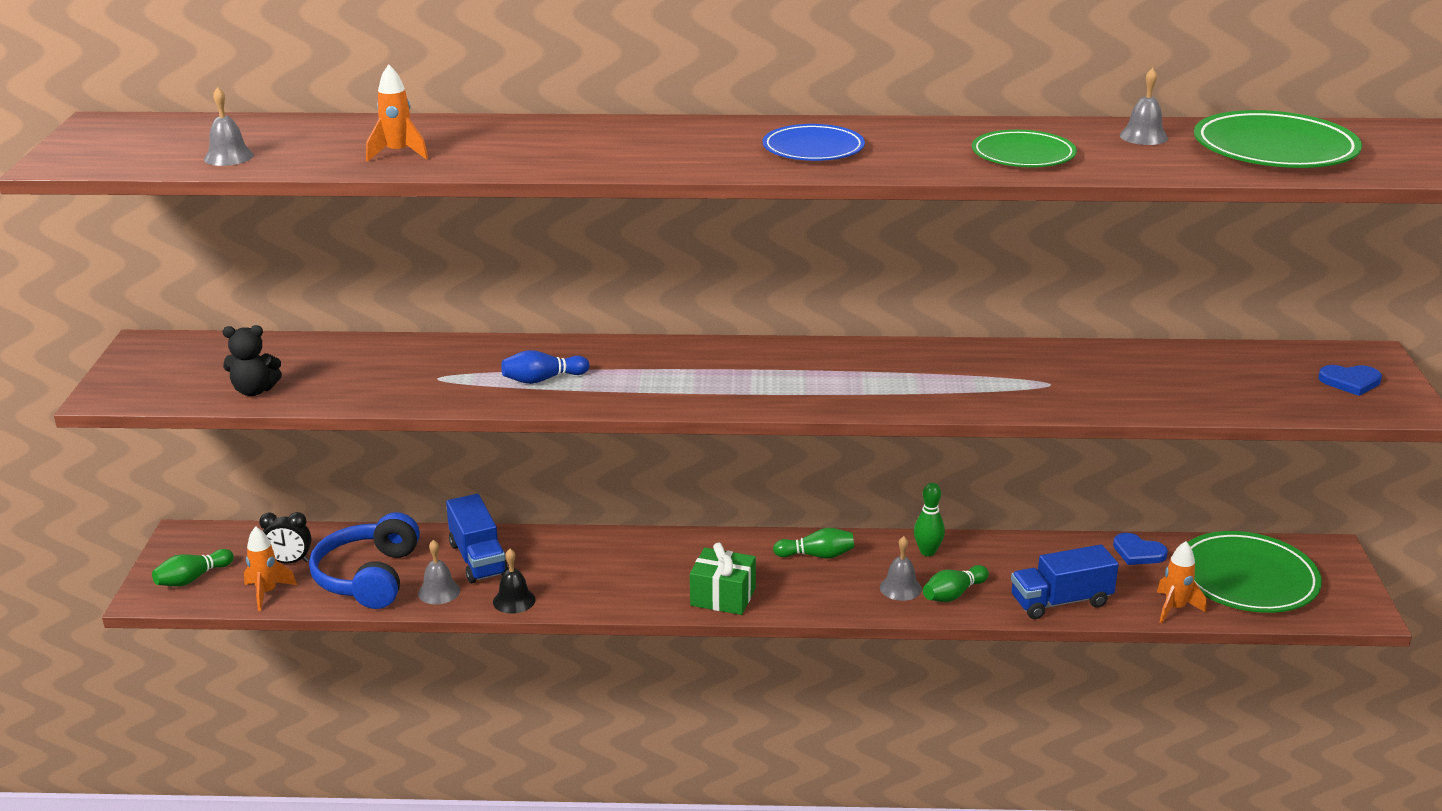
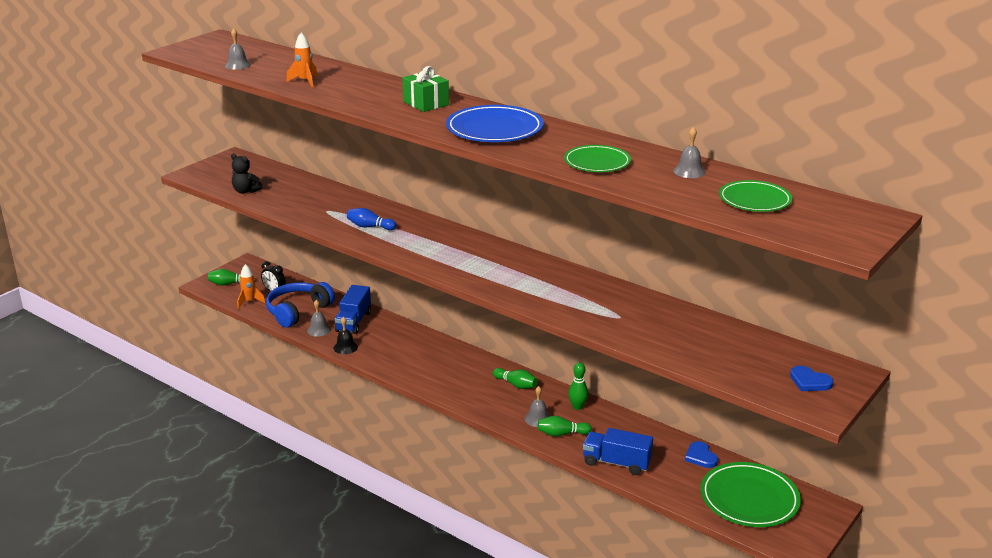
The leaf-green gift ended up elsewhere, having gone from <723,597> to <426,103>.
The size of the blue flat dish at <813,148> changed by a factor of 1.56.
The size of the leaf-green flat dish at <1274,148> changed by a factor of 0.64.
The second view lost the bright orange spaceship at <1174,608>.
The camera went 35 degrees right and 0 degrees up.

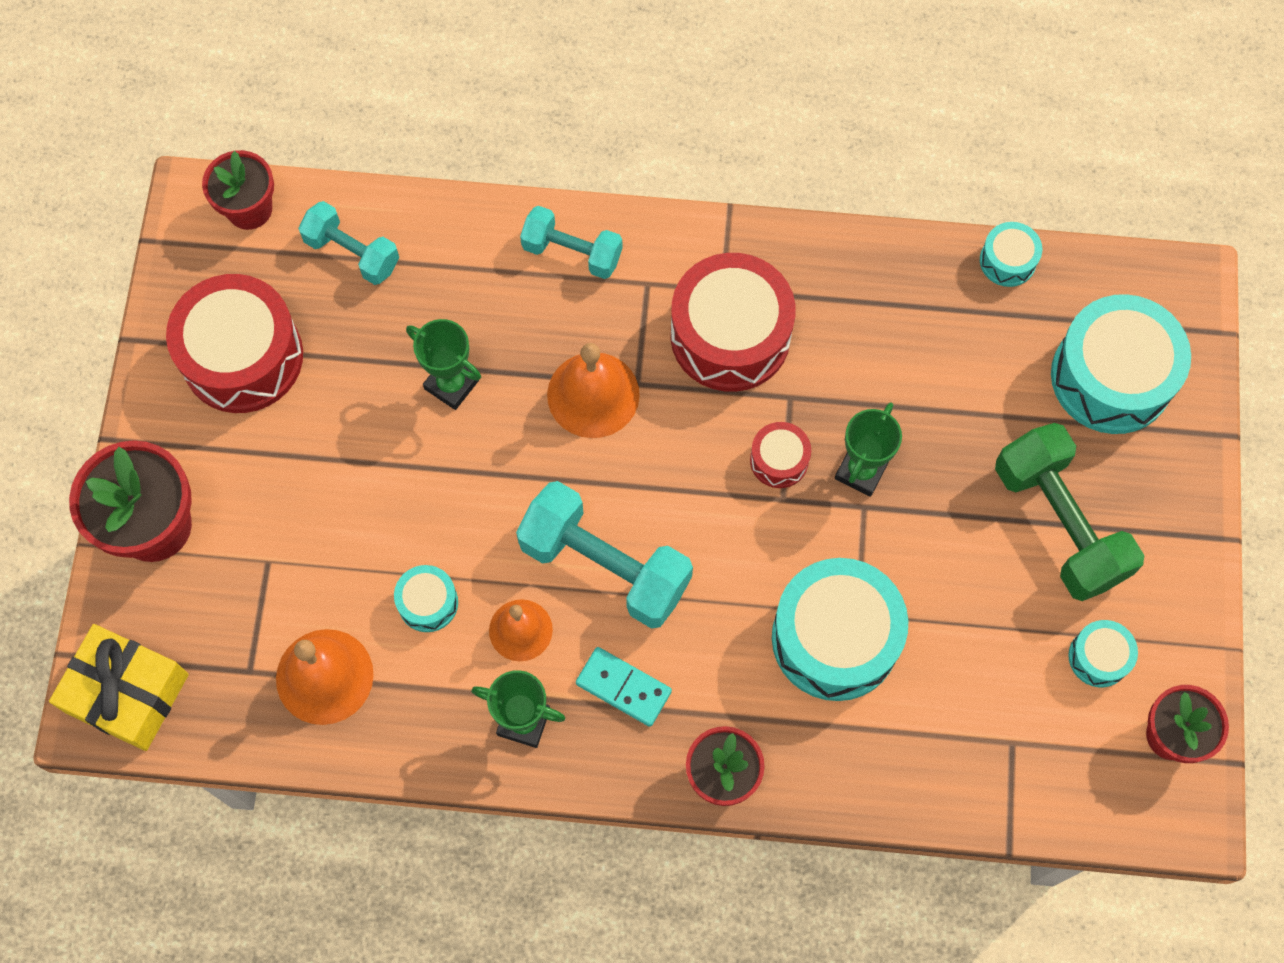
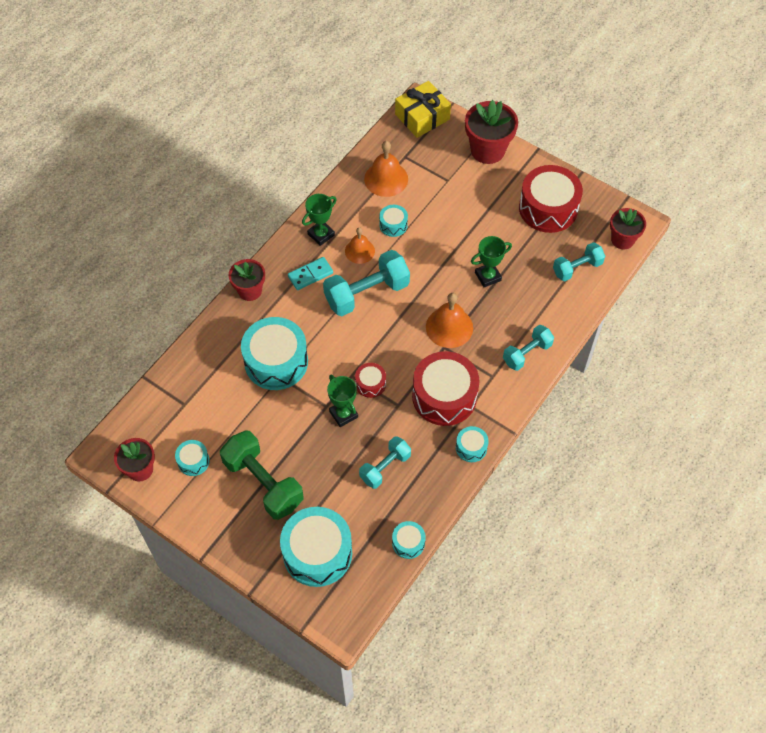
The leaf-green hand weight at <1059,523> ended up facing another way, 45 degrees clockwise from before.
The second view gained the turquoise hand weight at <385,467>.
The second view gained the turquoise drum at <471,447>.
The camera went 120 degrees right and 10 degrees down.

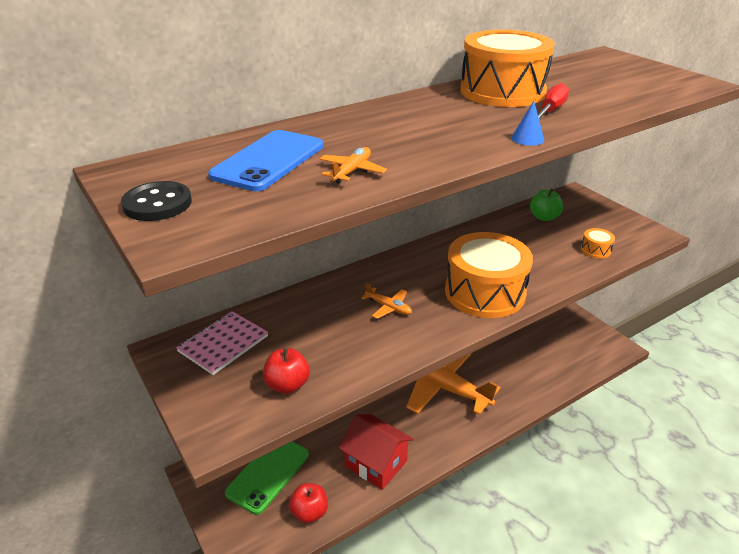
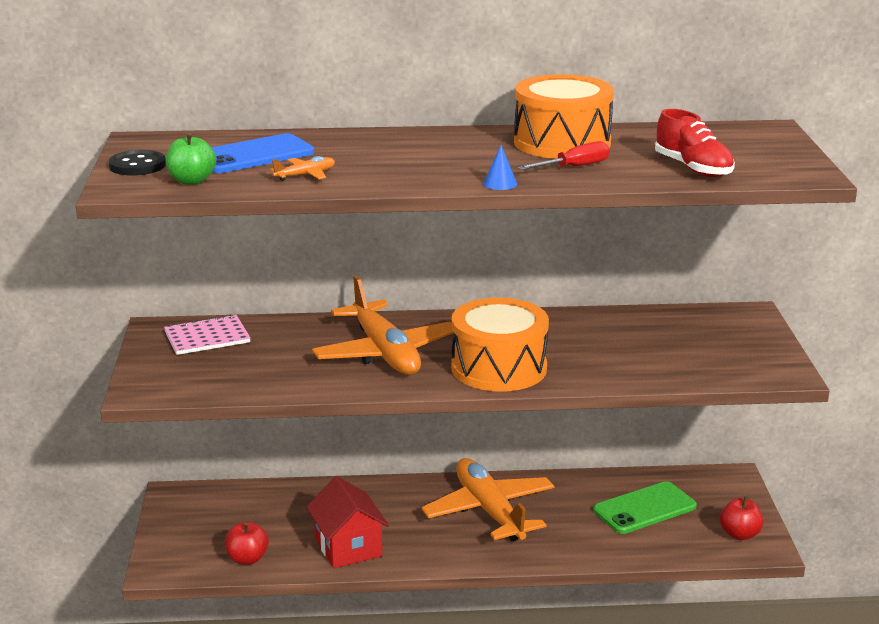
The leaf-green apple fruit ended up elsewhere, having gone from <544,217> to <191,181>.
The size of the bright orange aeroplane at <388,307> changed by a factor of 2.48.
The leaf-green smartphone ended up elsewhere, having gone from <268,474> to <644,508>.
The second view gained the crimson sneaker at <693,168>.
The crimson apple fruit ended up elsewhere, having gone from <287,385> to <739,534>.
The second view lost the bright orange drum at <595,250>.
The camera went 30 degrees right and 10 degrees down.

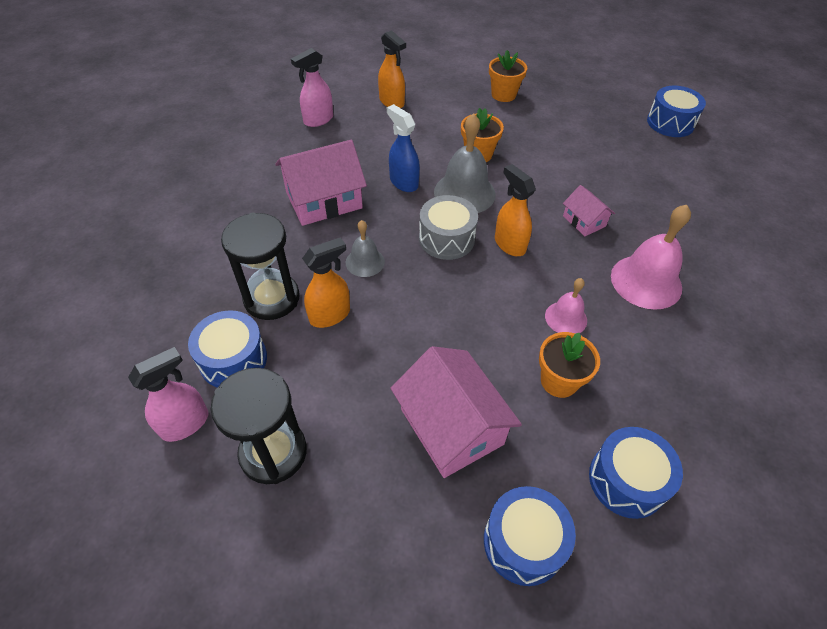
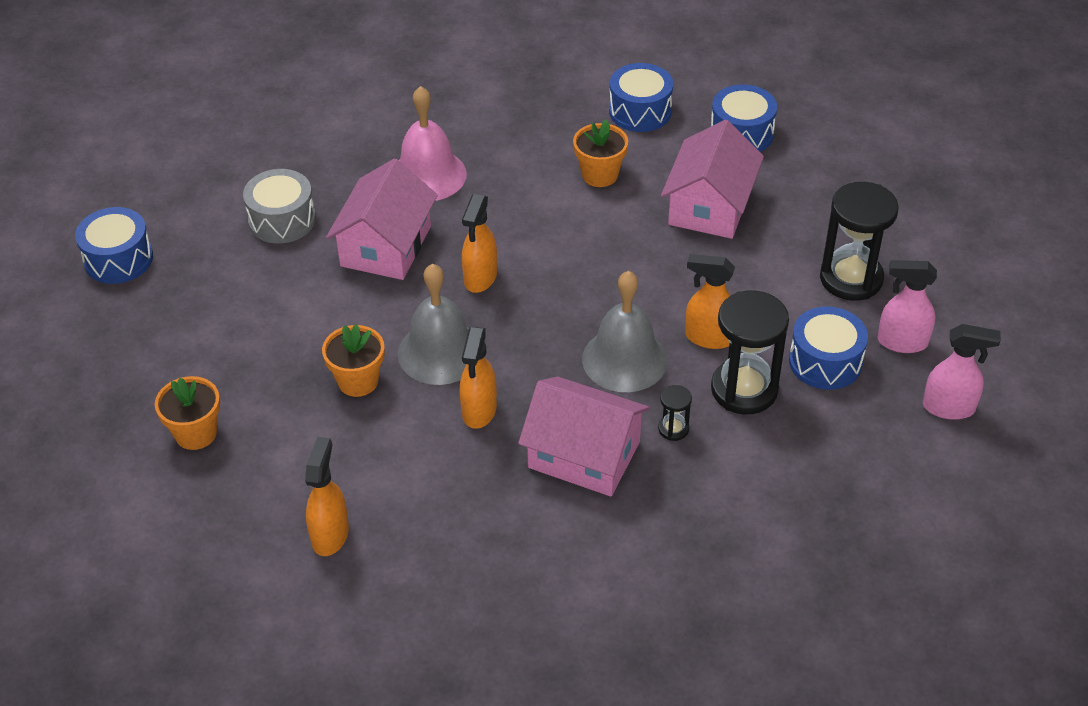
The gray drum ended up elsewhere, having gone from <446,239> to <282,220>.
The size of the rosy cottage at <584,221> changed by a factor of 1.91.
What was the blue spray cleaner at <403,182> turned into the bright orange spray cleaner at <479,411>.
The size of the gray bell at <365,262> changed by a factor of 1.75.
The second view gained the black hourglass at <673,429>.
The rosy spray cleaner ended up elsewhere, having gone from <318,120> to <949,408>.
The second view lost the rosy bell at <566,318>.
The camera went 130 degrees left and 5 degrees down.

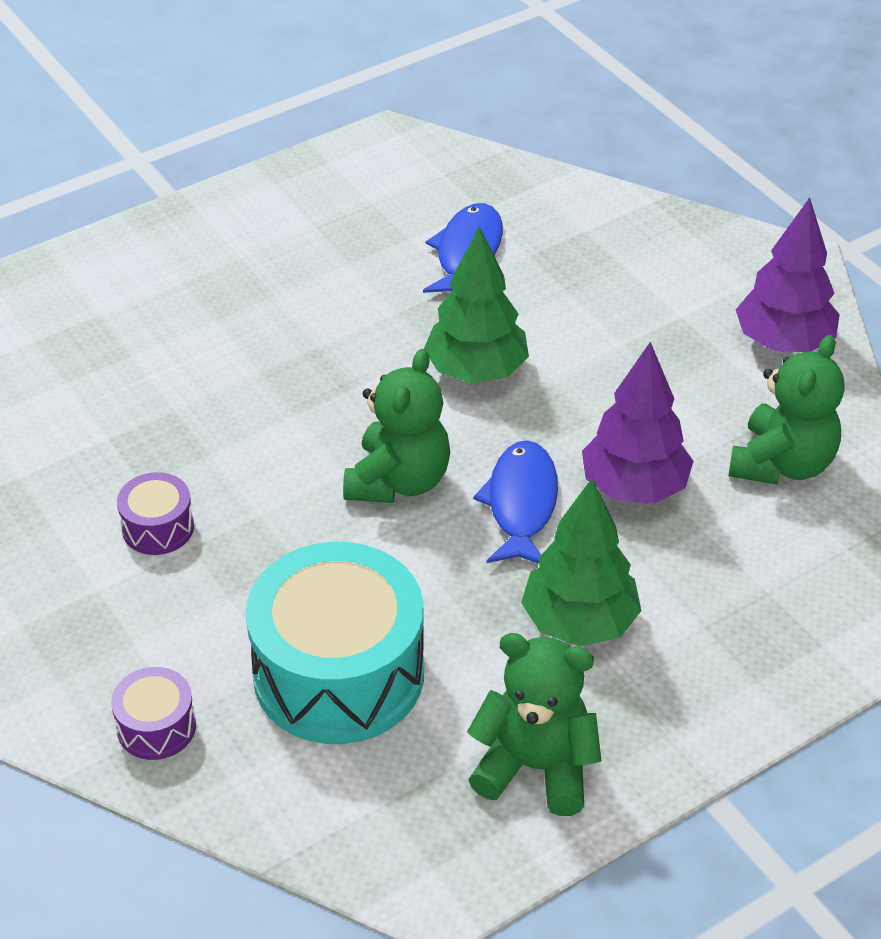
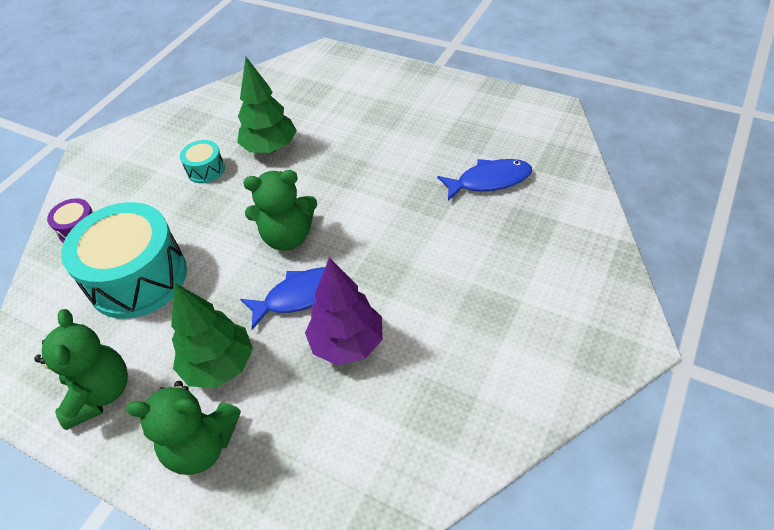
The leaf-green teddy bear ended up elsewhere, having gone from <782,464> to <201,445>.
What was the purple drum at <158,527> turned into the turquoise drum at <206,170>.
The leaf-green tree ended up elsewhere, having gone from <476,371> to <270,148>.
The second view lost the purple tree at <783,343>.
The camera went 65 degrees right and 5 degrees up.

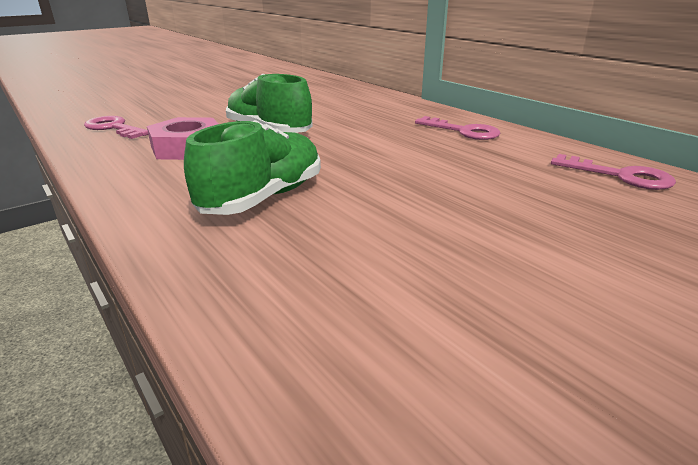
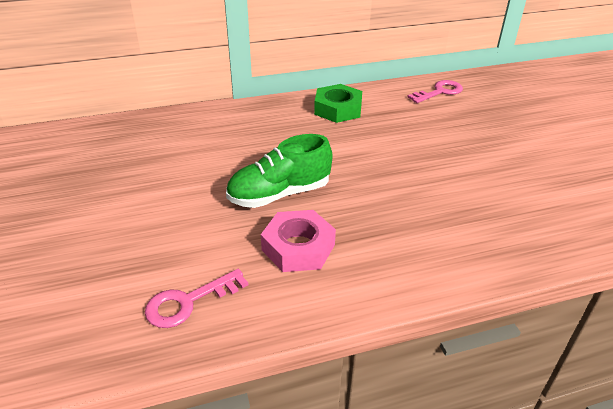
Where the rosy door key stood at <463,131>, the leaf-green hexagon nut came to stand at <338,109>.
The second view lost the leaf-green sneaker at <263,198>.
The camera went 70 degrees left and 10 degrees up.

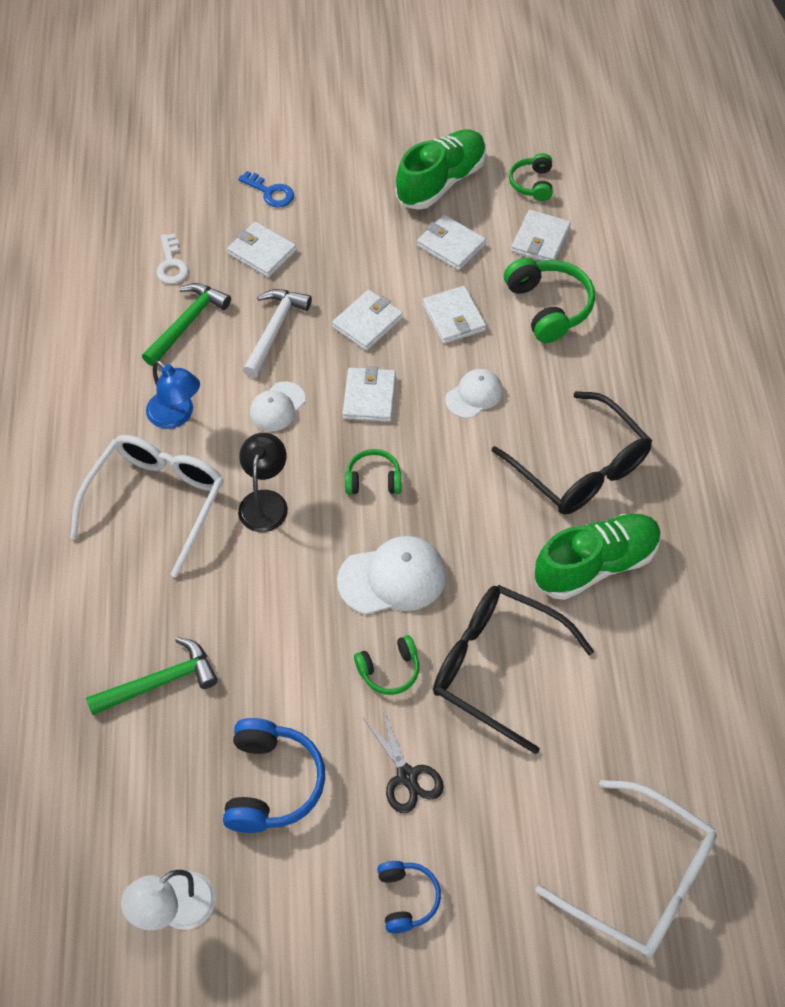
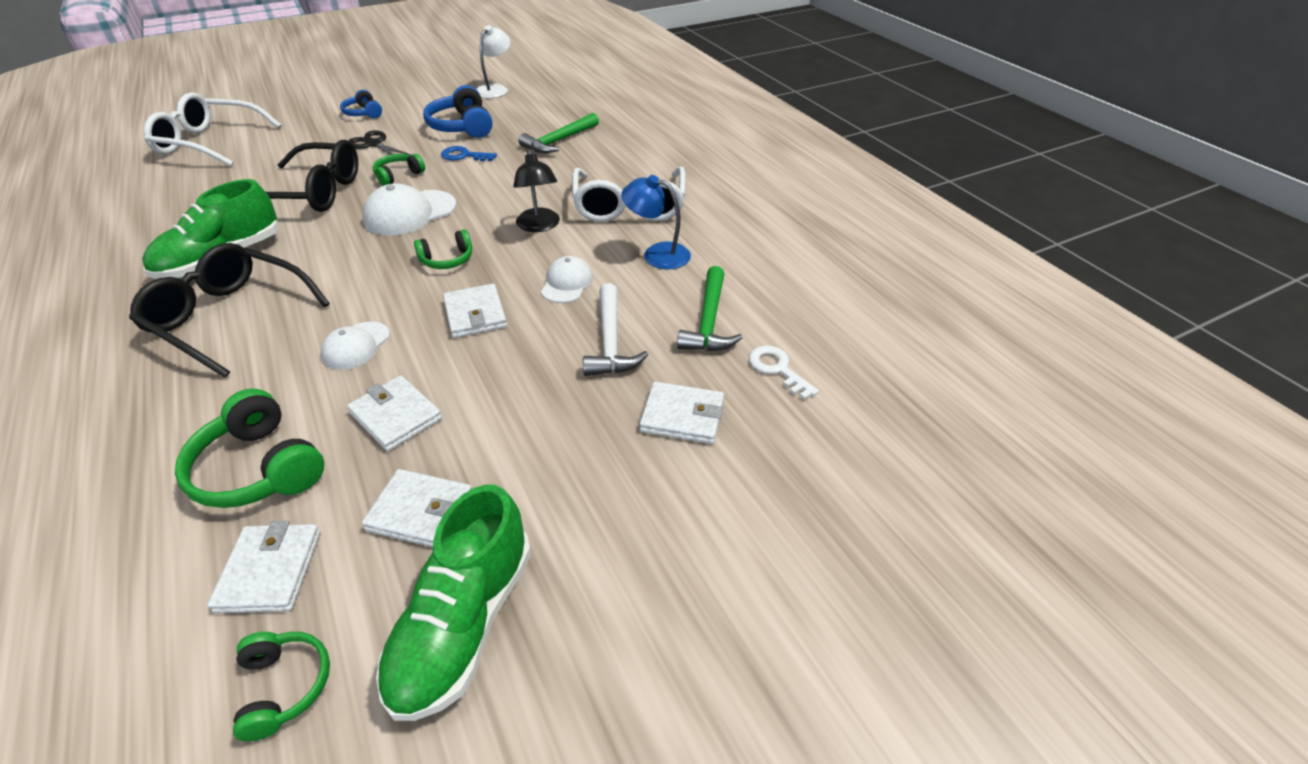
The blue door key ended up elsewhere, having gone from <270,192> to <464,156>.
The second view lost the white billfold at <367,322>.
The camera went 155 degrees right and 15 degrees down.

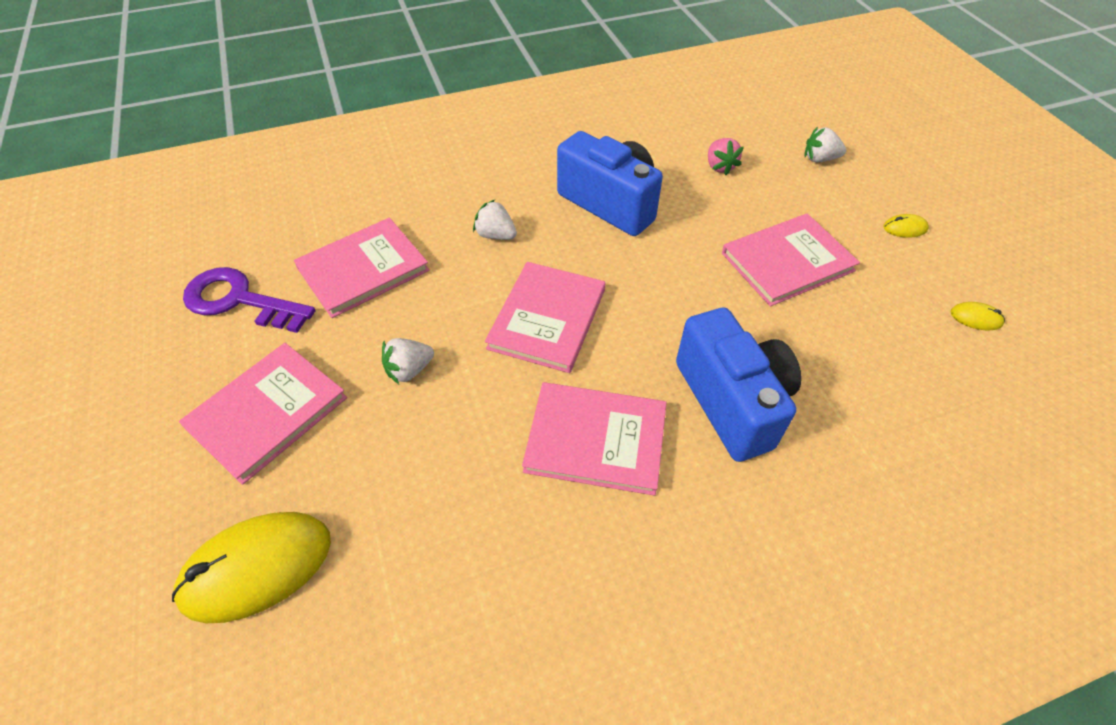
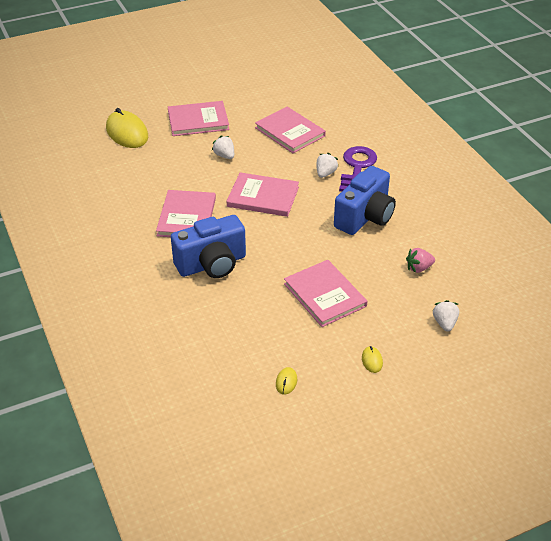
The rosy book at <267,413> ended up facing another way, 45 degrees counterclockwise from before.
The purple door key ended up elsewhere, having gone from <239,300> to <357,167>.
The camera went 85 degrees right and 10 degrees down.

